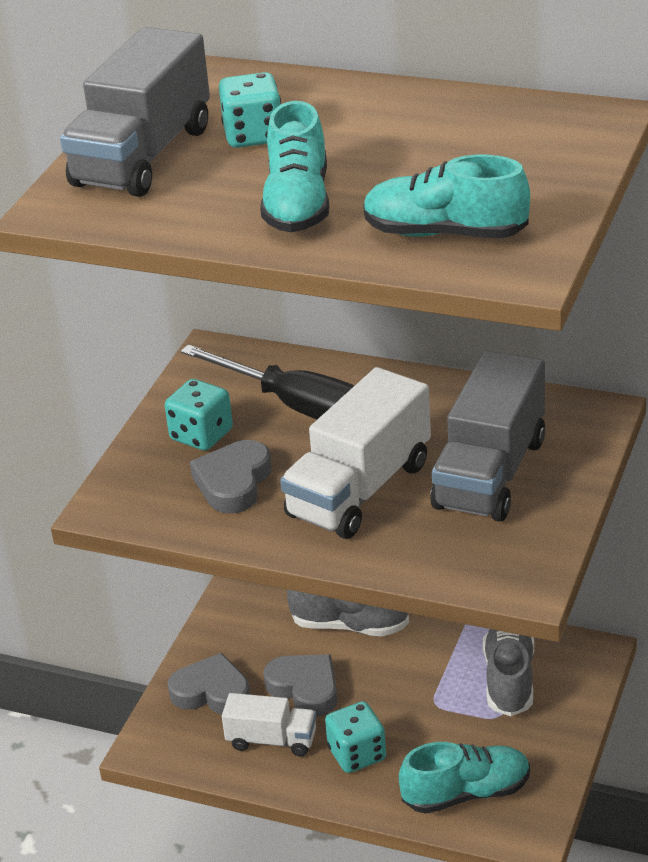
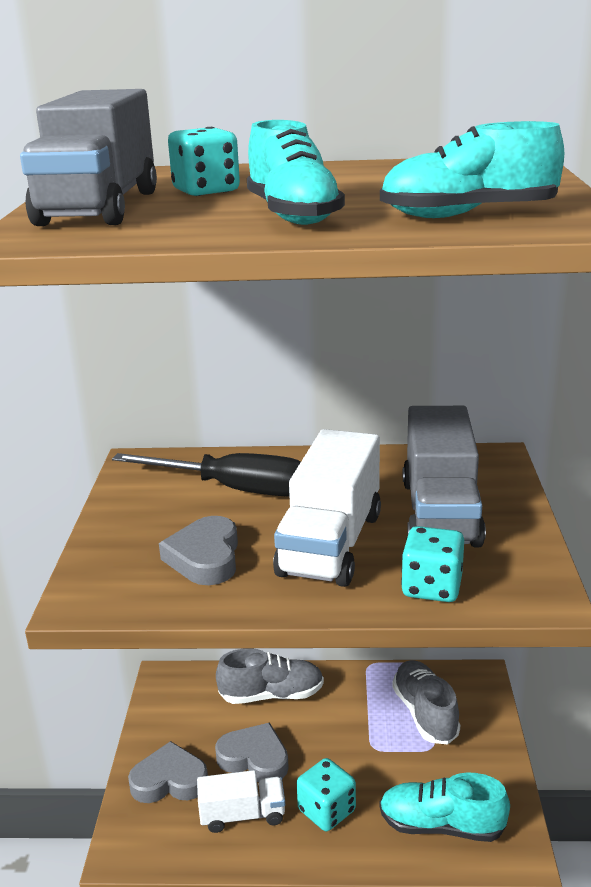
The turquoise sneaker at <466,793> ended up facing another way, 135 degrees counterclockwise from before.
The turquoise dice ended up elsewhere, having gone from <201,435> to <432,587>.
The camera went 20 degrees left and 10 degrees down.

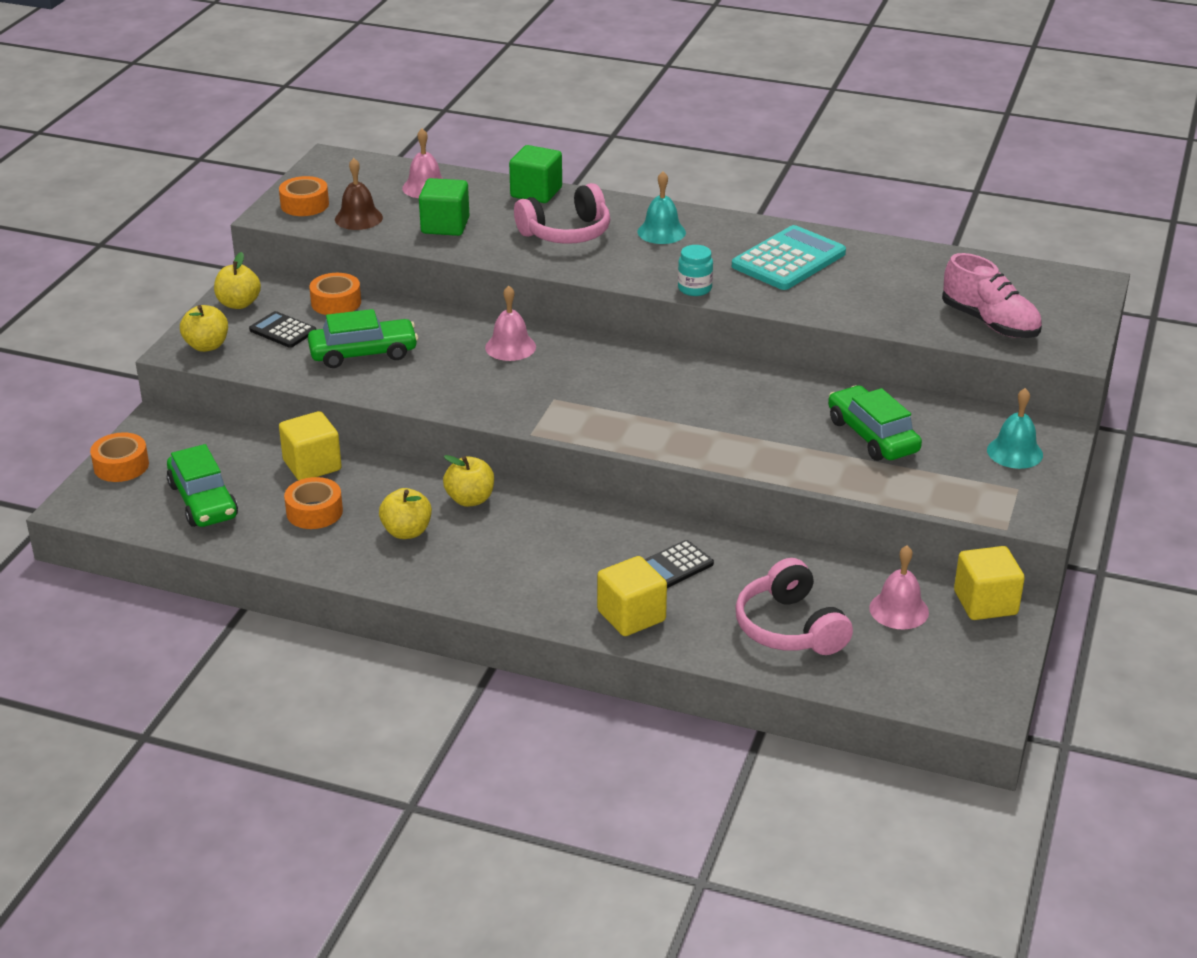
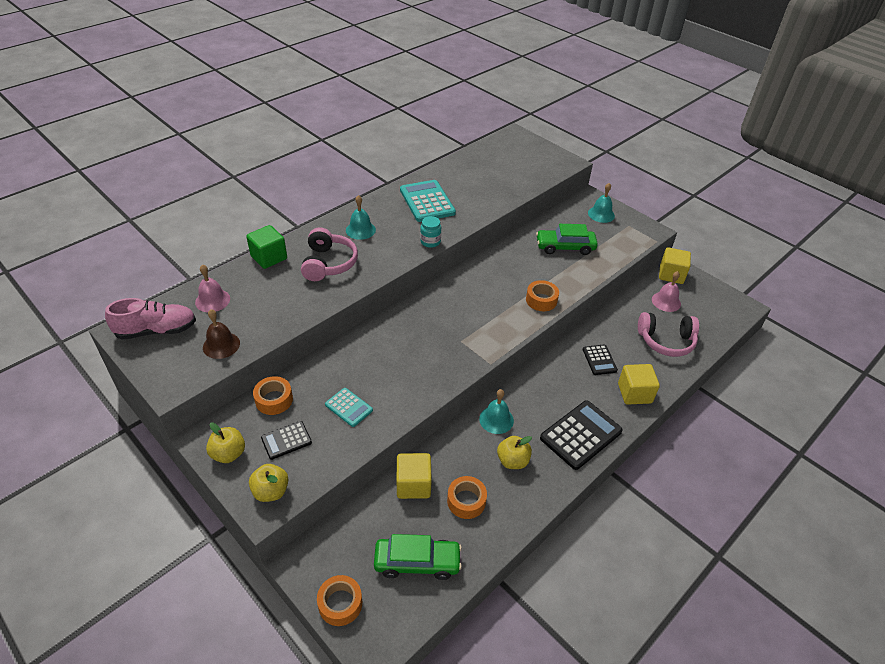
The rosy sneaker ended up elsewhere, having gone from <990,323> to <156,330>.
Where the leaf-green automobile stood at <363,353>, the turquoise adding machine came to stand at <348,407>.
Where the golden apple fruit stood at <470,499>, the turquoise bell came to stand at <496,419>.
The bright orange tape ended up elsewhere, having gone from <304,204> to <541,300>.
The second view gained the black adding machine at <581,435>.
The second view lost the leaf-green solid cube at <445,226>.
The second view lost the rosy bell at <510,347>.
The camera went 65 degrees left and 10 degrees up.

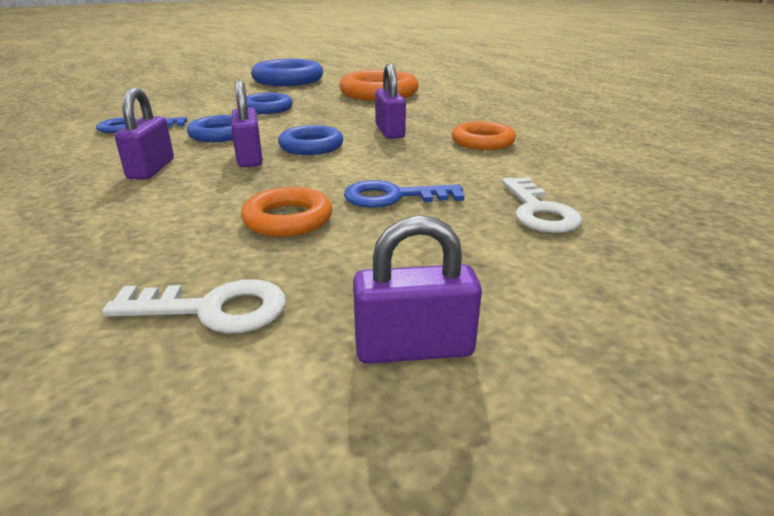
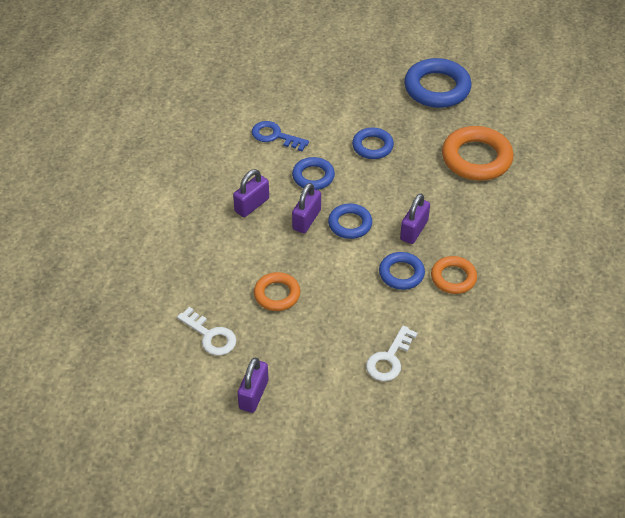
The purple small lock at <414,348> ended up facing another way, 75 degrees clockwise from before.
The second view gained the blue ring at <401,273>.
The second view lost the blue door key at <393,197>.
The camera went 40 degrees right and 20 degrees up.

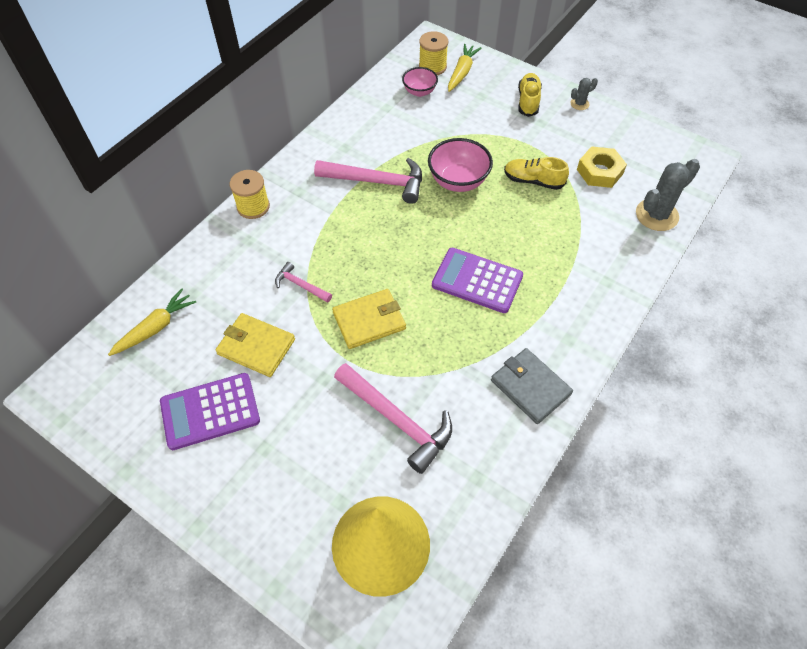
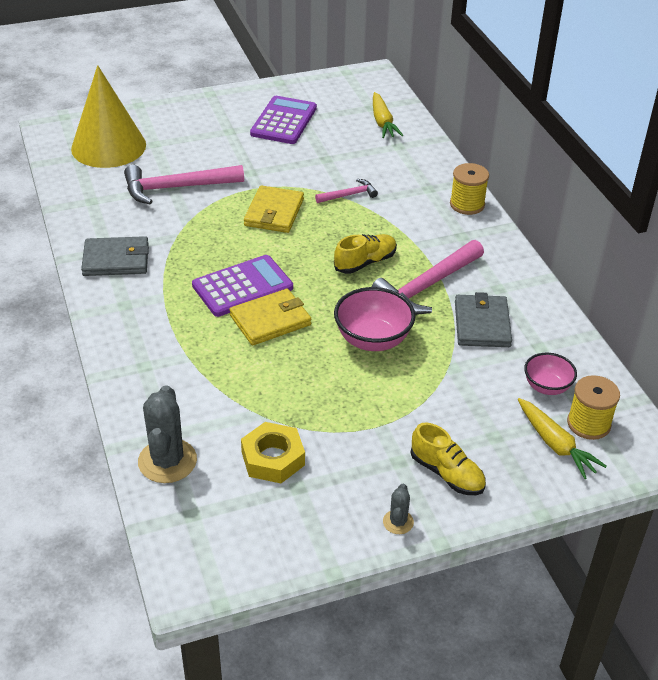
The golden billfold ended up elsewhere, having gone from <256,347> to <270,320>.
The golden sneaker ended up elsewhere, having gone from <533,181> to <365,262>.
The second view gained the gray billfold at <482,324>.
The camera went 125 degrees right and 15 degrees down.

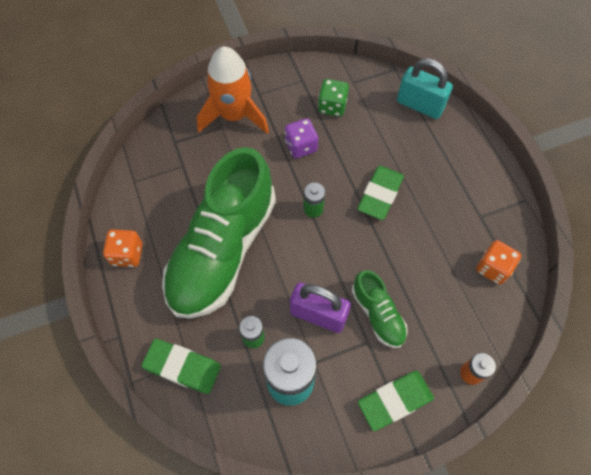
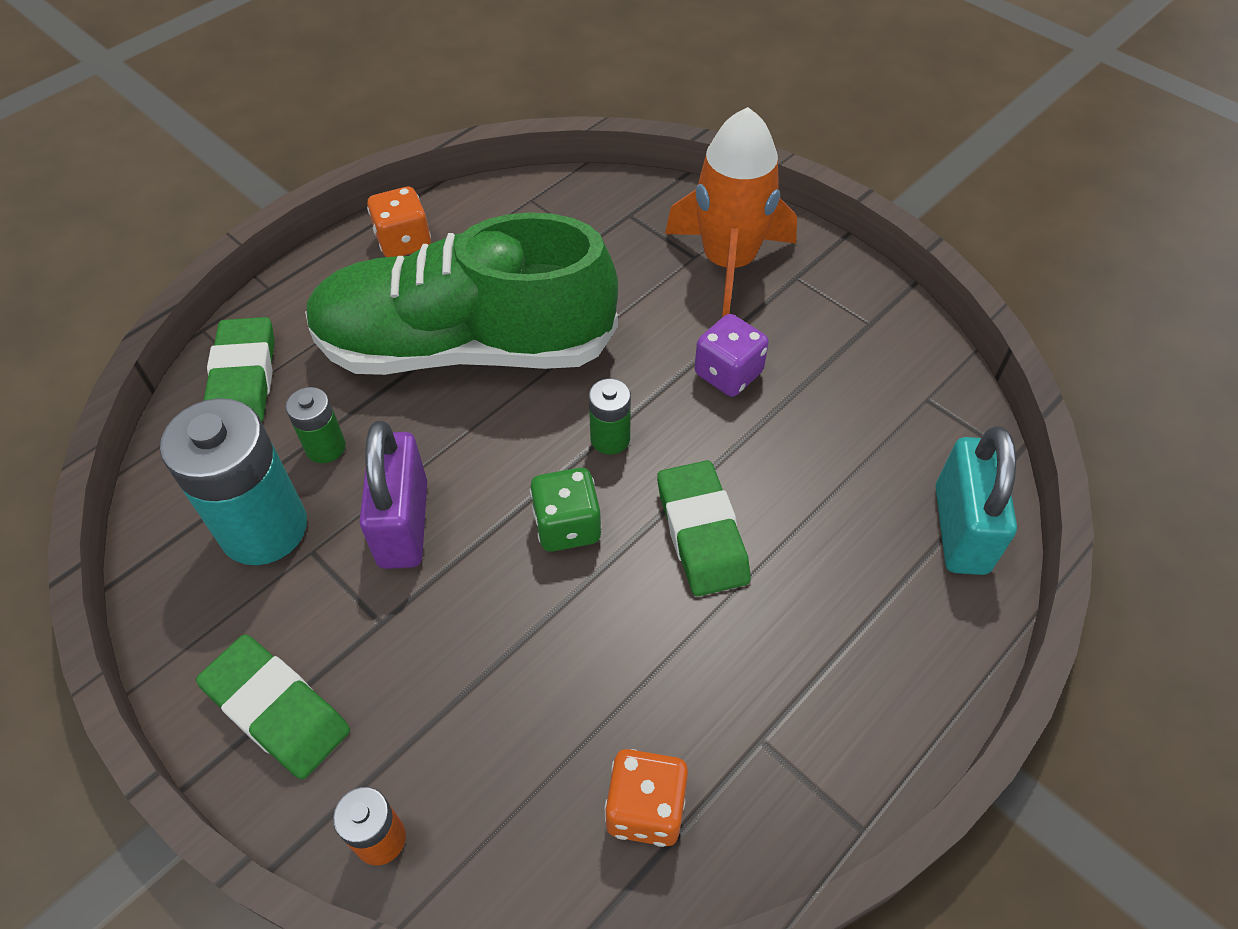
The leaf-green dice ended up elsewhere, having gone from <332,106> to <567,526>.
The leaf-green eraser at <380,195> ended up facing another way, 75 degrees clockwise from before.
The second view lost the leaf-green sneaker at <378,314>.
The camera went 65 degrees right and 10 degrees down.

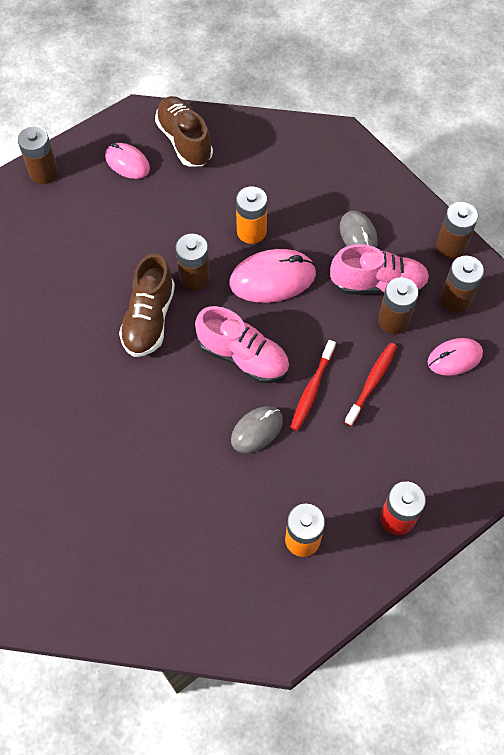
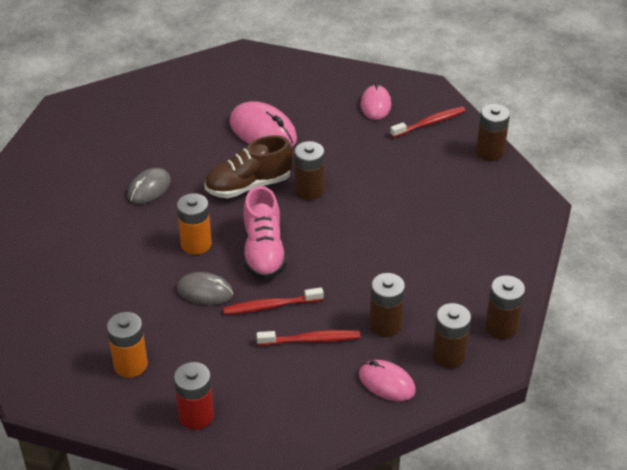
The gray PC mouse ended up elsewhere, having gone from <358,235> to <149,189>.
The bright orange AA battery ended up elsewhere, having gone from <251,231> to <196,244>.
The rosy PC mouse ended up elsewhere, having gone from <272,279> to <263,131>.
Where the dark brown sneaker stood at <184,141>, the crimson toothbrush came to stand at <429,123>.
The dark brown AA battery ended up elsewhere, having gone from <44,173> to <490,152>.
The second view lost the rosy sneaker at <378,285>.
The camera went 55 degrees right and 20 degrees down.

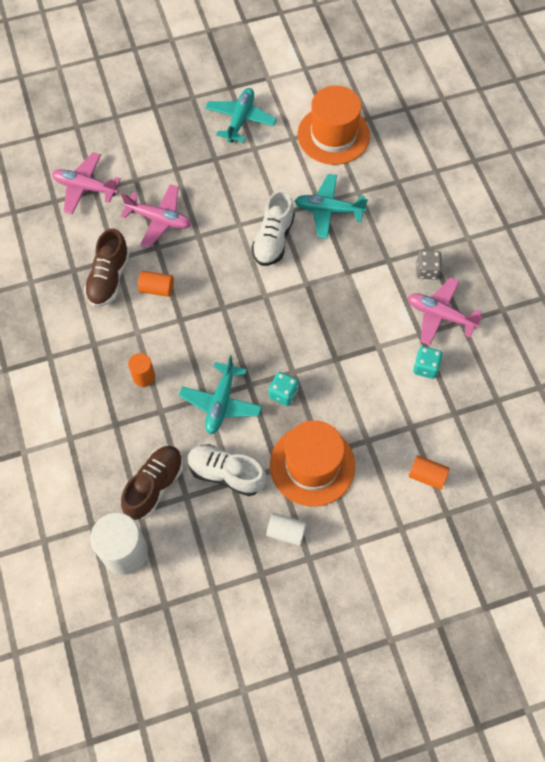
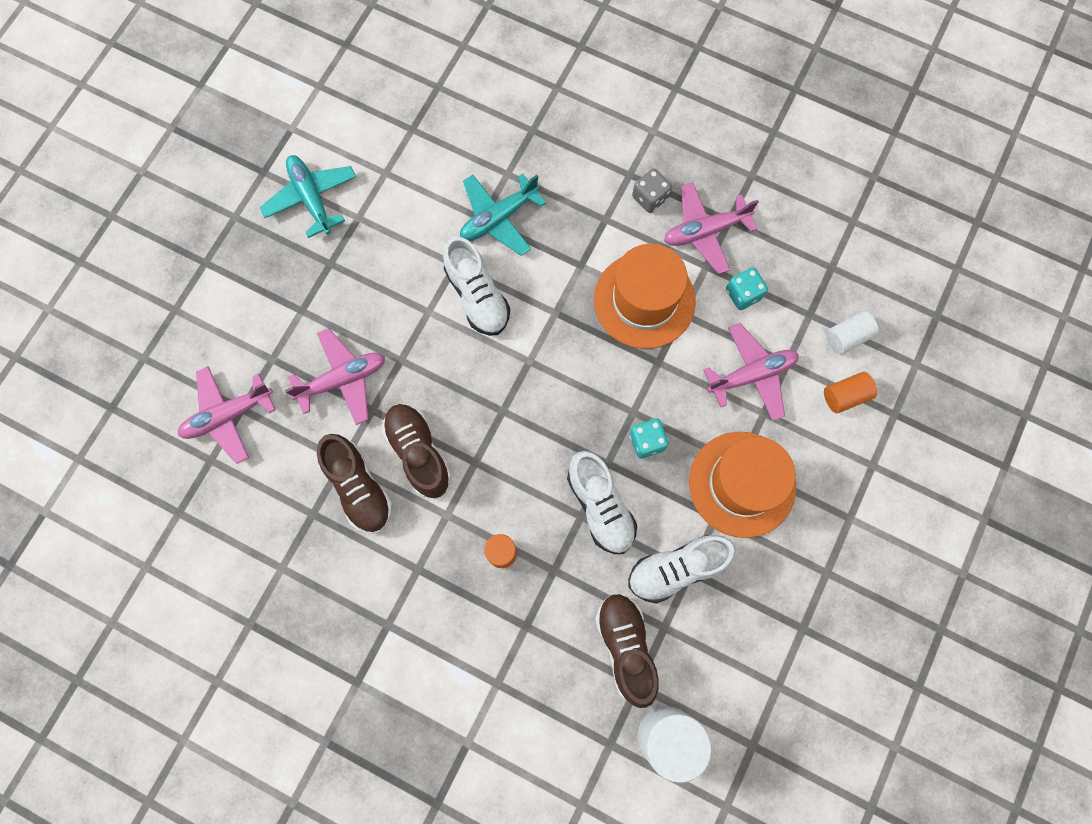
Where the bright orange cylinder stood at <157,289>, the dark brown sneaker came to stand at <418,453>.
Where the turquoise aeroplane stood at <221,402>, the white sneaker came to stand at <600,506>.
The bright orange hat ended up elsewhere, having gone from <333,135> to <644,300>.
The second view gained the rosy aeroplane at <751,375>.
The white cylinder ended up elsewhere, having gone from <286,532> to <847,337>.
The camera went 45 degrees left and 10 degrees up.

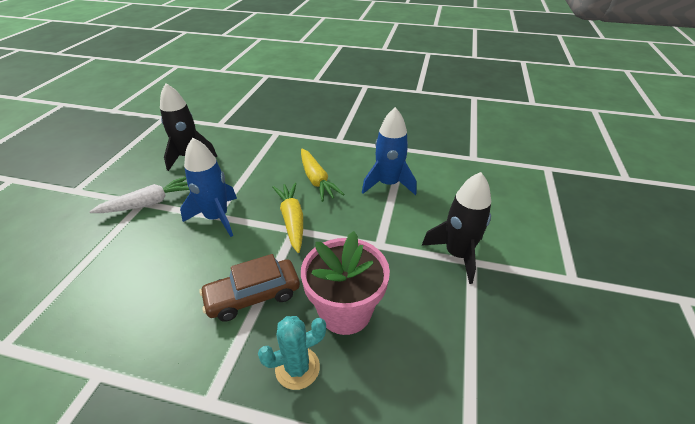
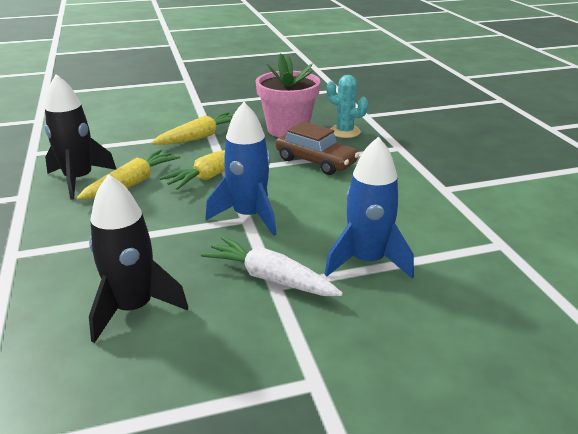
The black spaceship ended up elsewhere, having gone from <457,254> to <79,180>.
The second view gained the golden root vegetable at <199,137>.
The blue spaceship ended up elsewhere, having gone from <388,184> to <367,261>.
The camera went 120 degrees left and 10 degrees down.

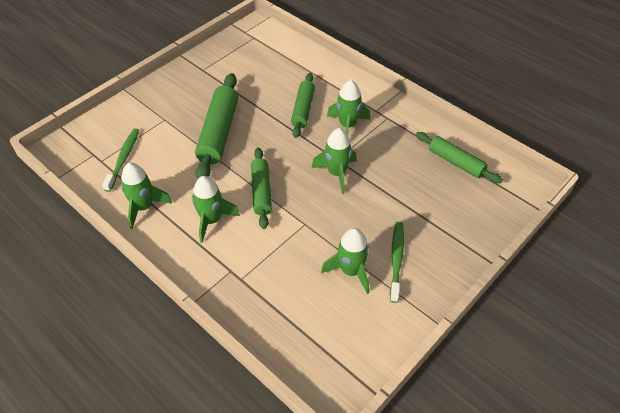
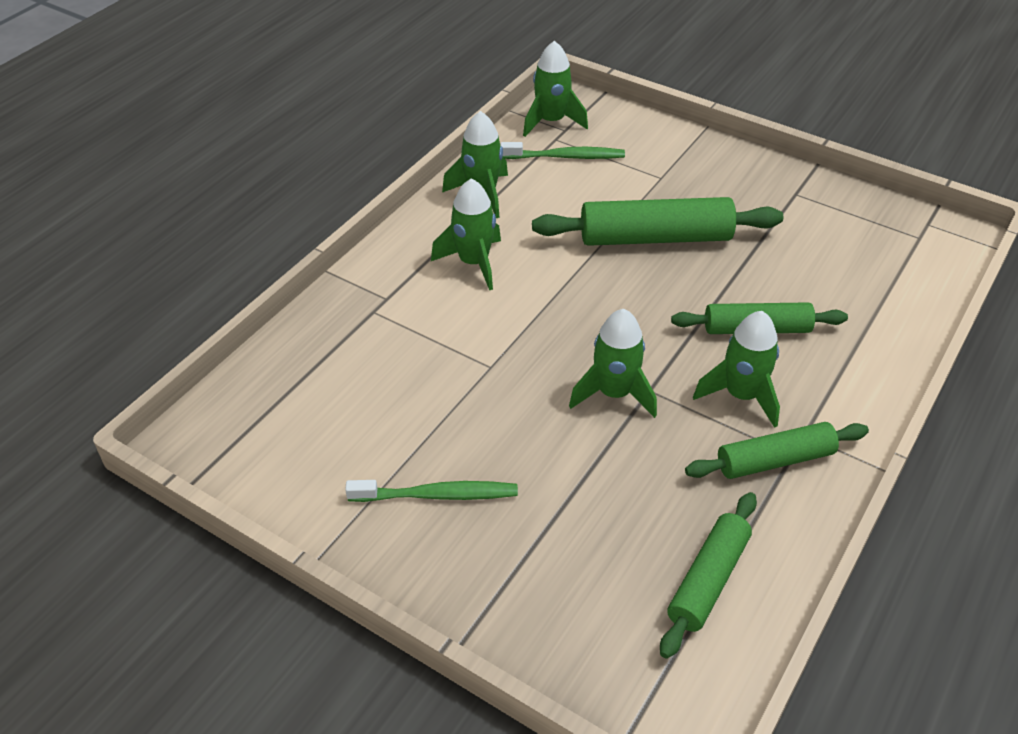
The leaf-green spaceship ended up elsewhere, having gone from <351,271> to <551,122>.
The leaf-green rolling pin ended up elsewhere, having gone from <261,192> to <775,460>.
The camera went 80 degrees right and 5 degrees down.

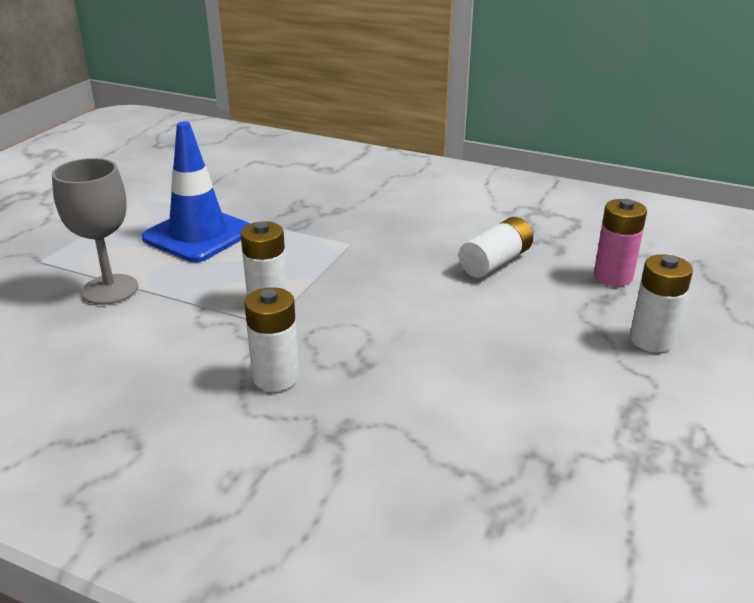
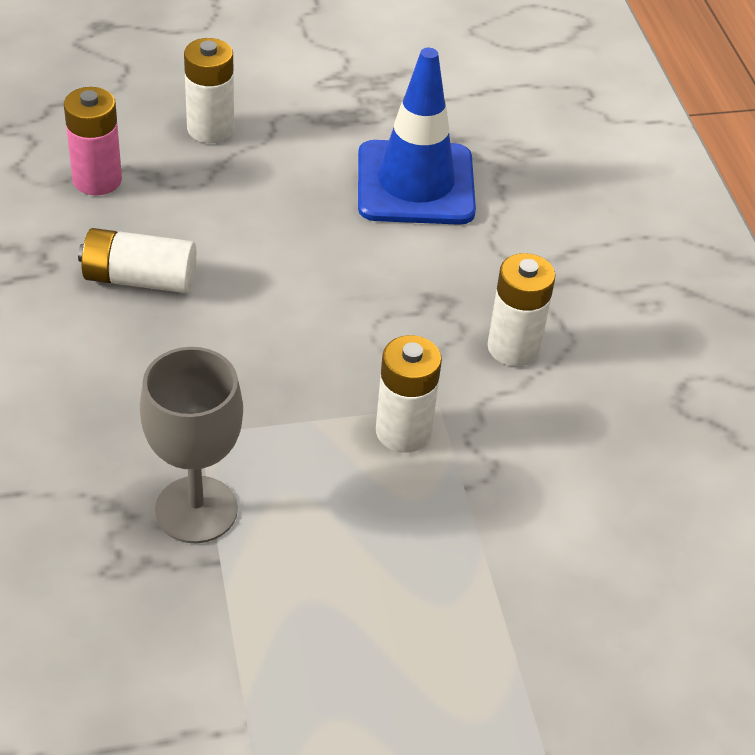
The gray chalice ended up elsewhere, having gone from <110,289> to <196,510>.
The blue safety cone ended up elsewhere, having gone from <198,235> to <415,183>.
The camera went 130 degrees left and 15 degrees up.

